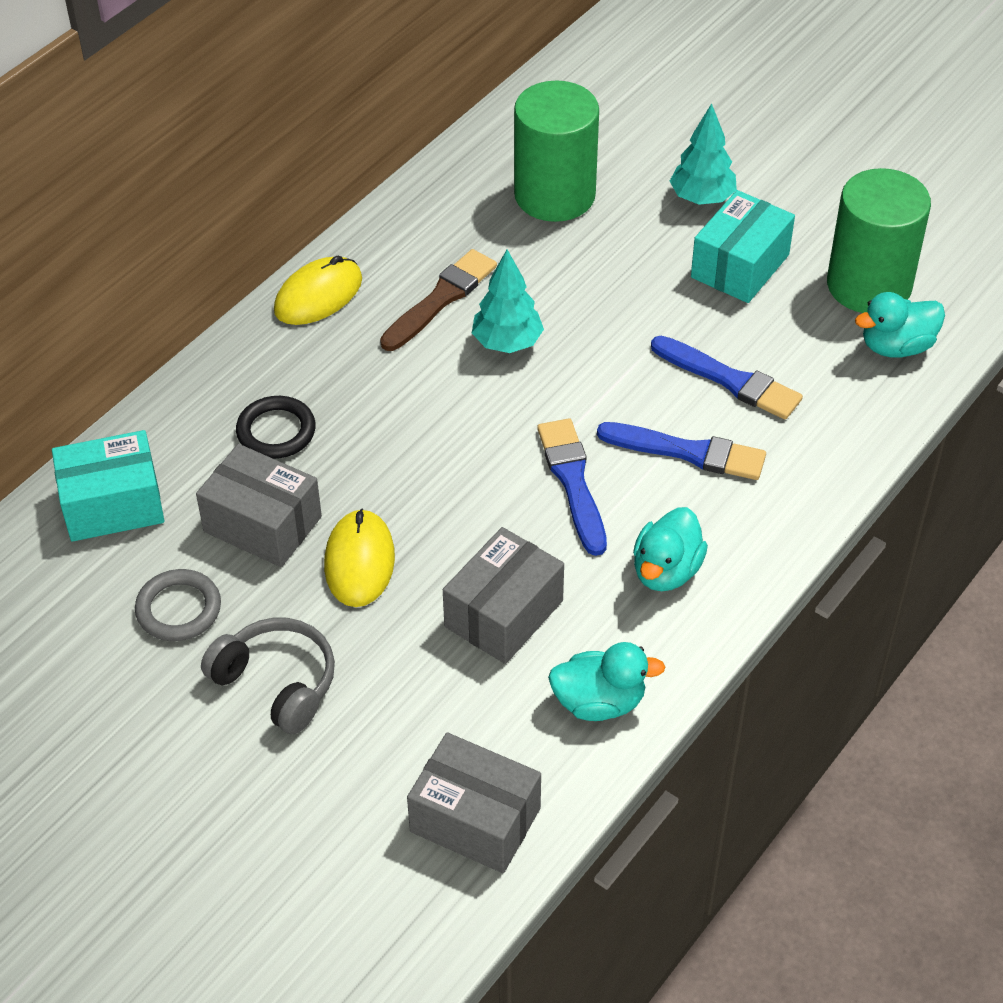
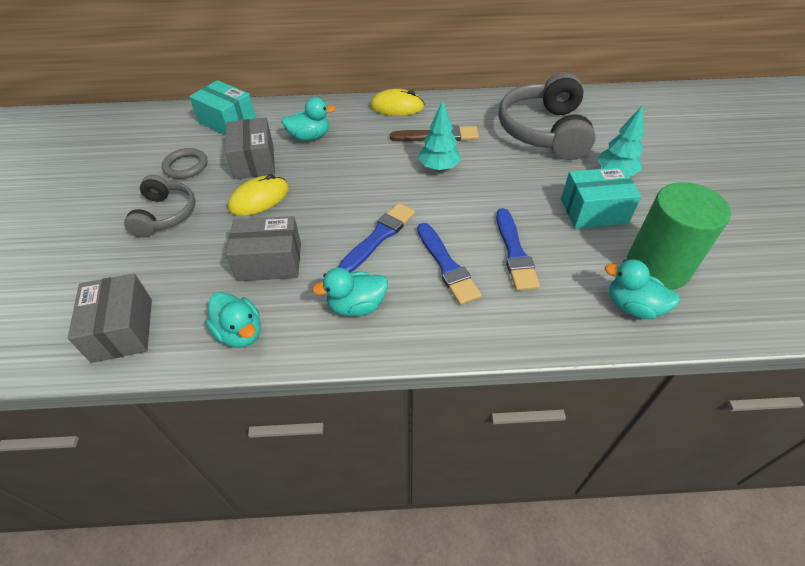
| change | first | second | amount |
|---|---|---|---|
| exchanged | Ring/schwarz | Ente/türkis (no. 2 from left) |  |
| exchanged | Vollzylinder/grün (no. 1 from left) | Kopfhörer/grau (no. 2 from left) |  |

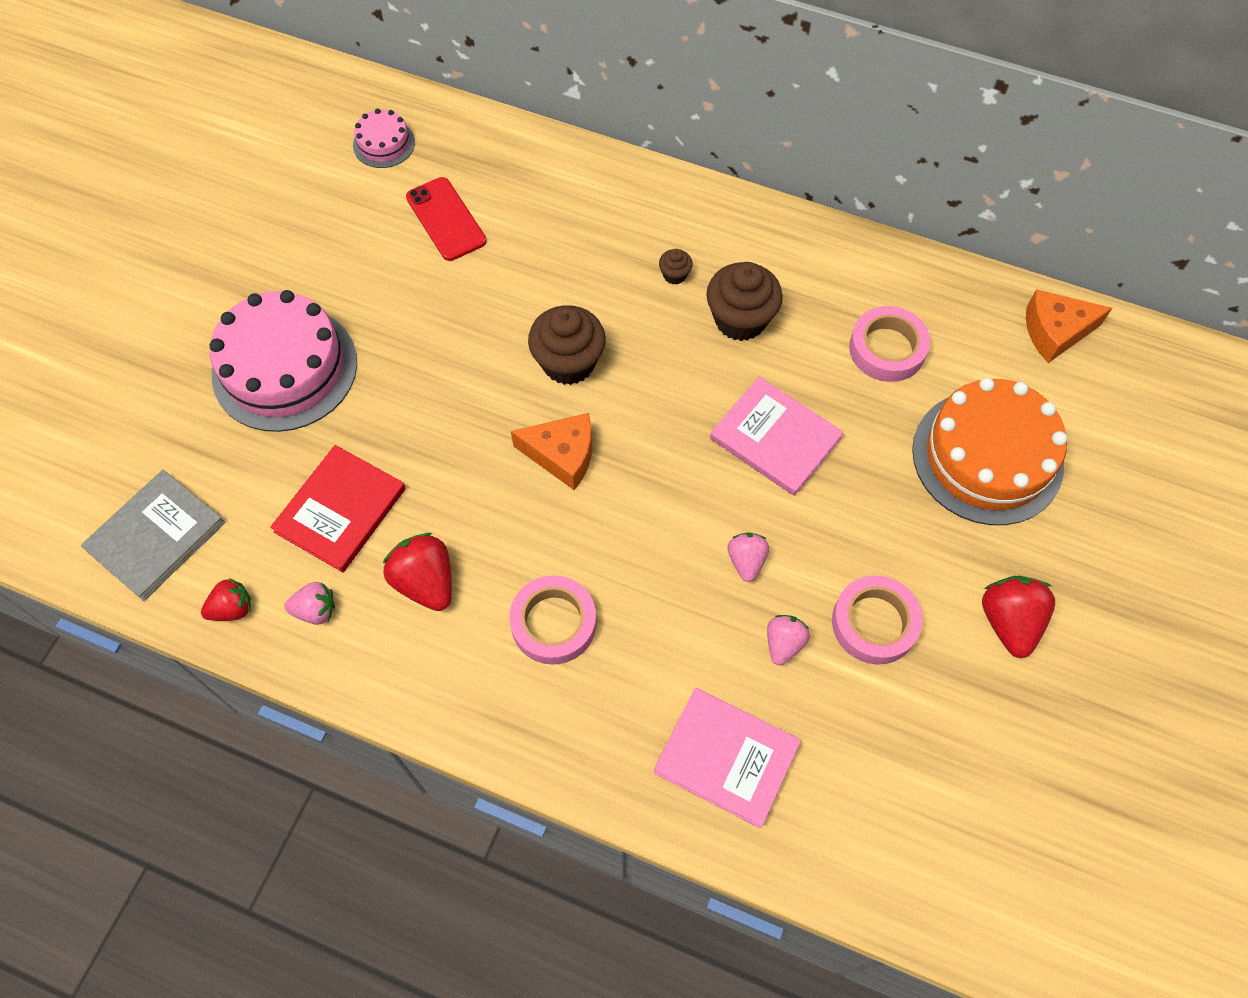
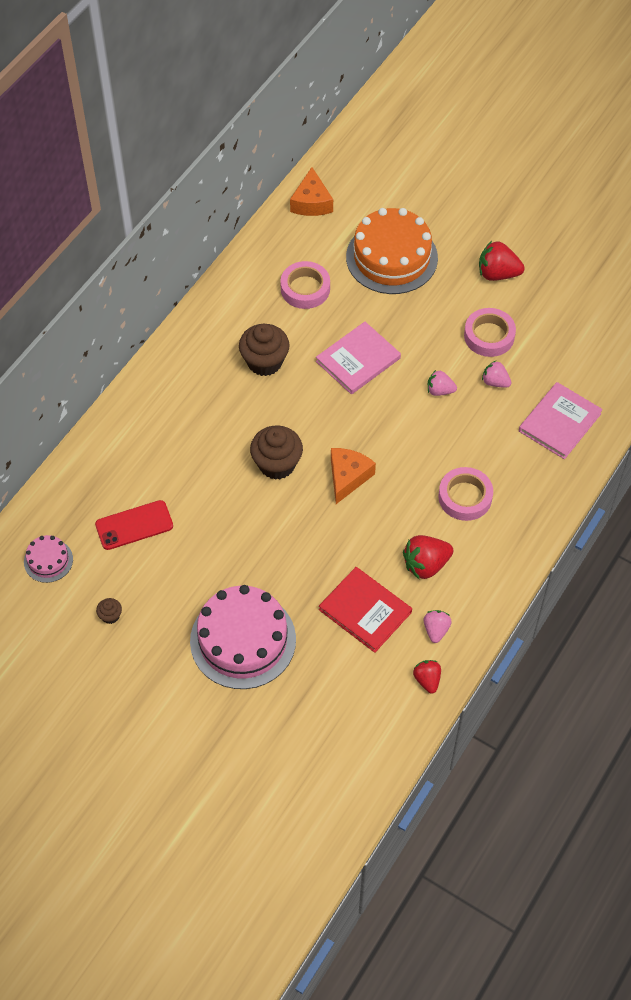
| change | first | second | amount |
|---|---|---|---|
| relocated | Muffin/braun (no. 2 from left in the first image) | Muffin/braun (no. 1 from left) |  |
| missing | Buch/grau |  |  |

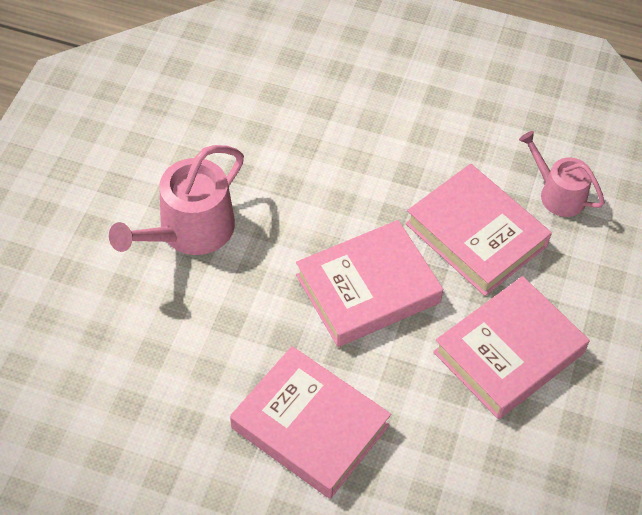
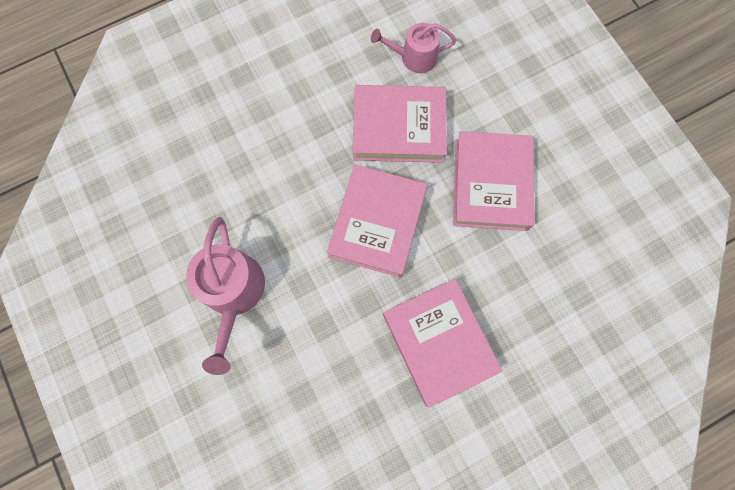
| change | first | second | amount |
|---|---|---|---|
| spun | Buch/rosa (no. 1 from left in the first image) | Buch/rosa (no. 3 from left) | 75 degrees clockwise |

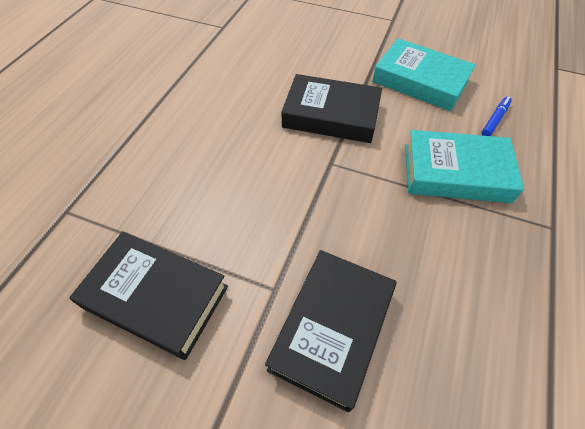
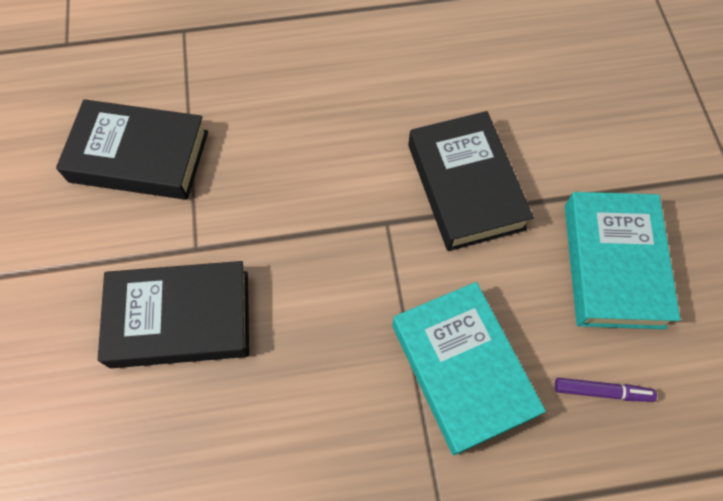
| change | first | second | amount |
|---|---|---|---|
| spun | Buch/schwarz (no. 1 from left) |  | 75 degrees counterclockwise |
| colour | Filzstift/blau | Filzstift/lila |  |

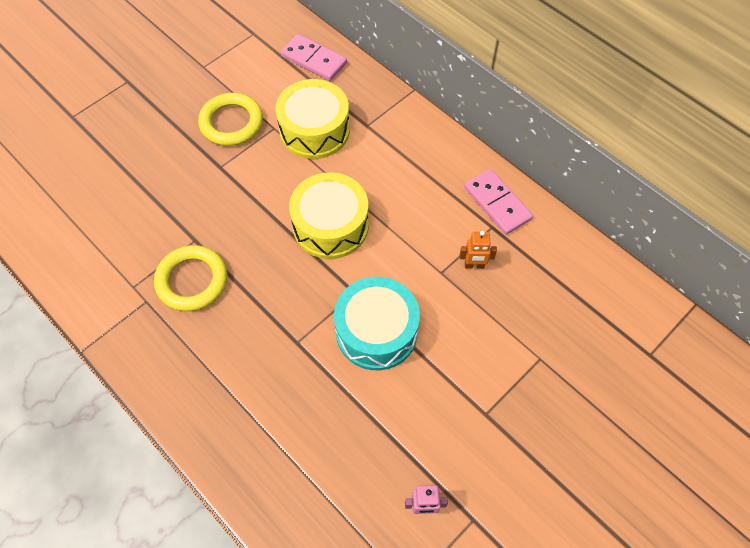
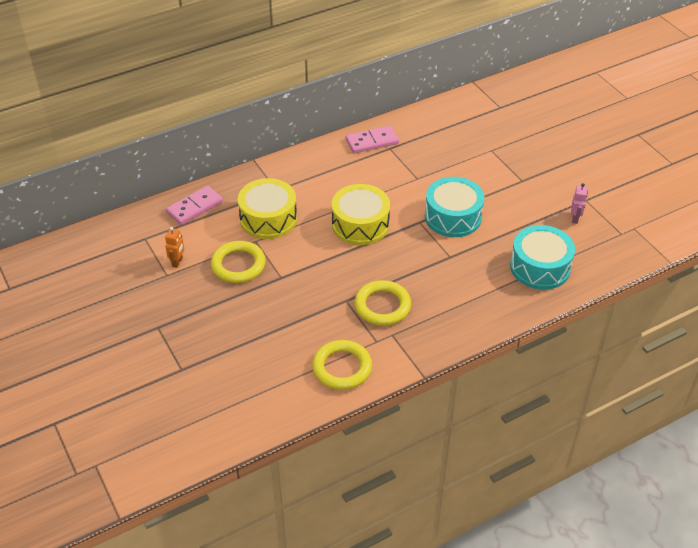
| change | first | second | amount |
|---|---|---|---|
| relocated | Roboter/orange |  |  |
| appeared |  | Ring/gelb (no. 2 from left) |  |
| appeared |  | Trommel/türkis (no. 2 from left) |  |

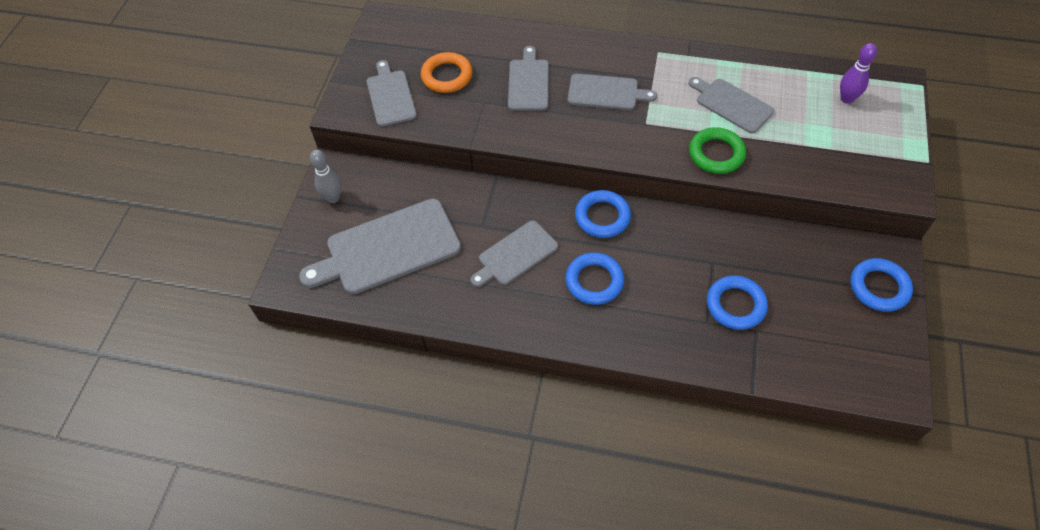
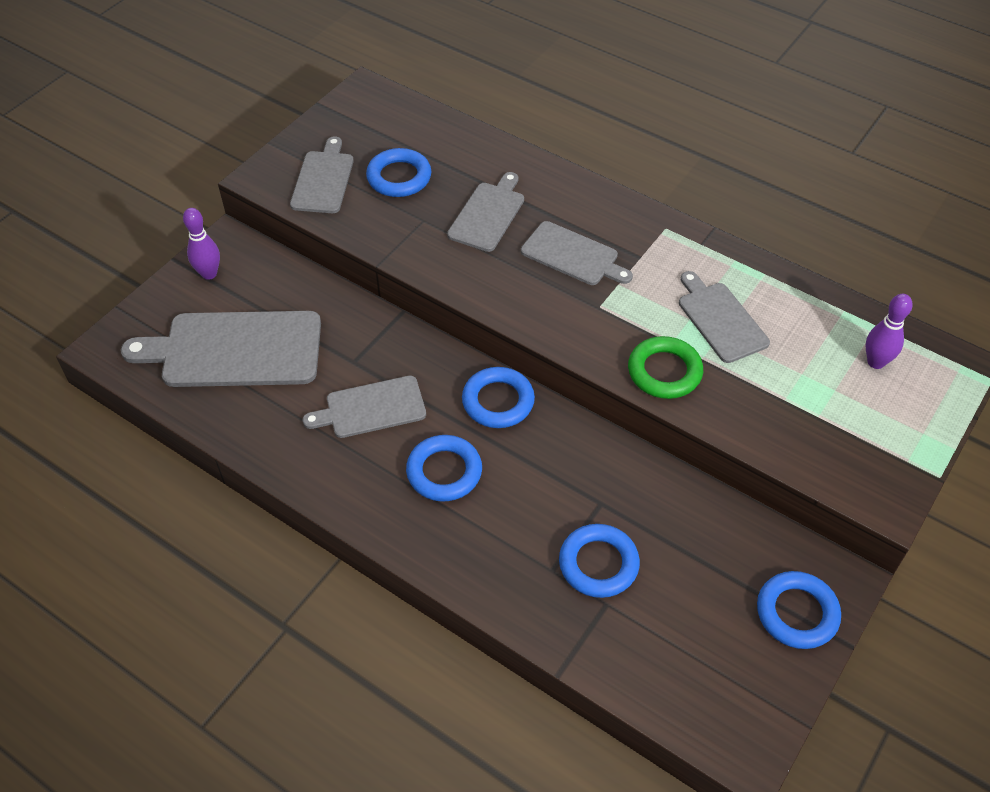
| change | first | second | amount |
|---|---|---|---|
| colour | Bowlingkegel/grau | Bowlingkegel/lila (no. 1 from left) |  |
| colour | Ring/orange | Ring/blau (no. 1 from left) |  |

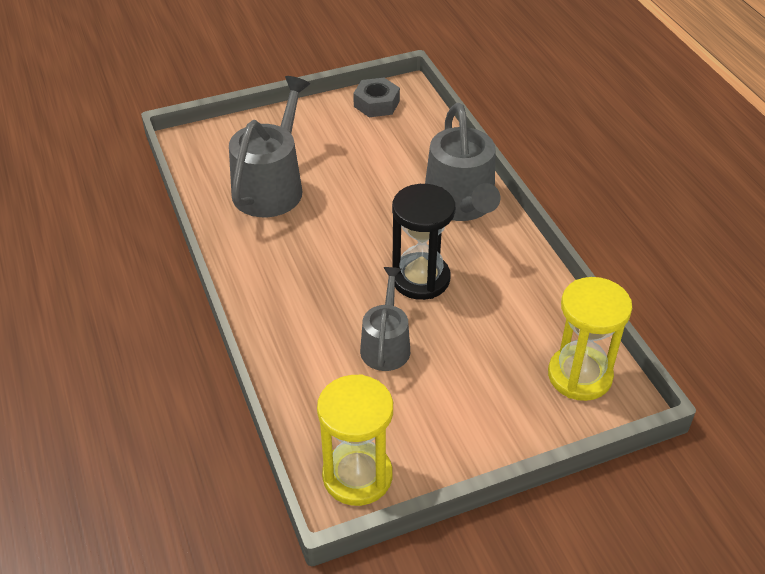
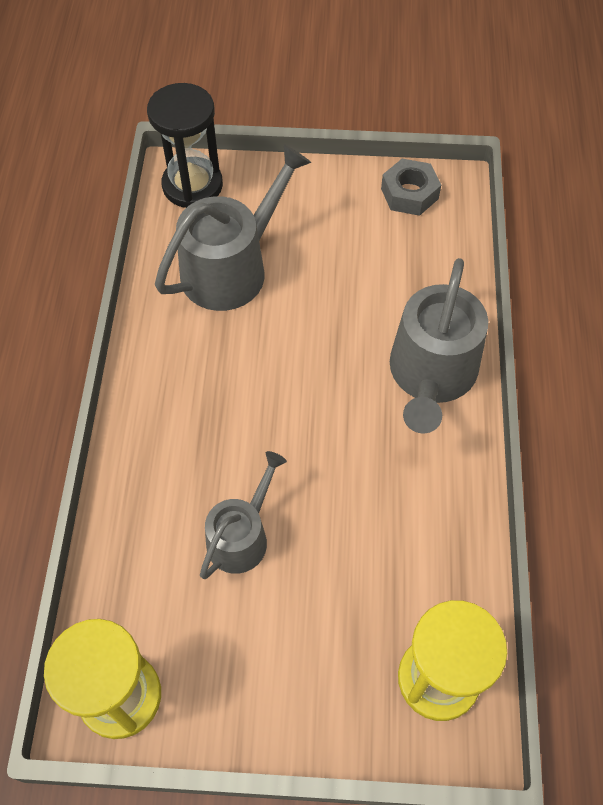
| change | first | second | amount |
|---|---|---|---|
| relocated | Sanduhr/schwarz |  |  |

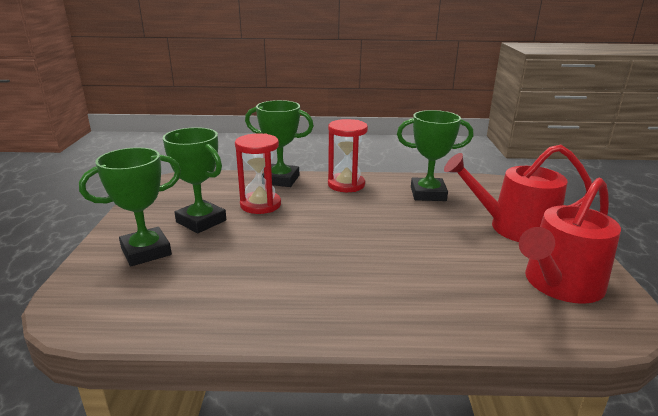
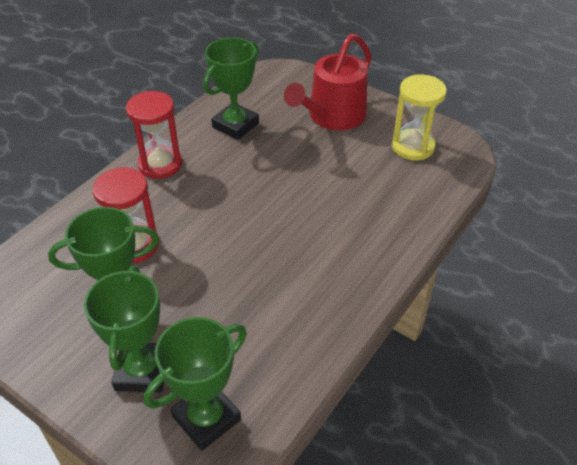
| change | first | second | amount |
|---|---|---|---|
| relocated | Pokal/grün (no. 3 from left) |  |  |
| exchanged | Gießkanne/rot (no. 2 from left) | Sanduhr/gelb |  |

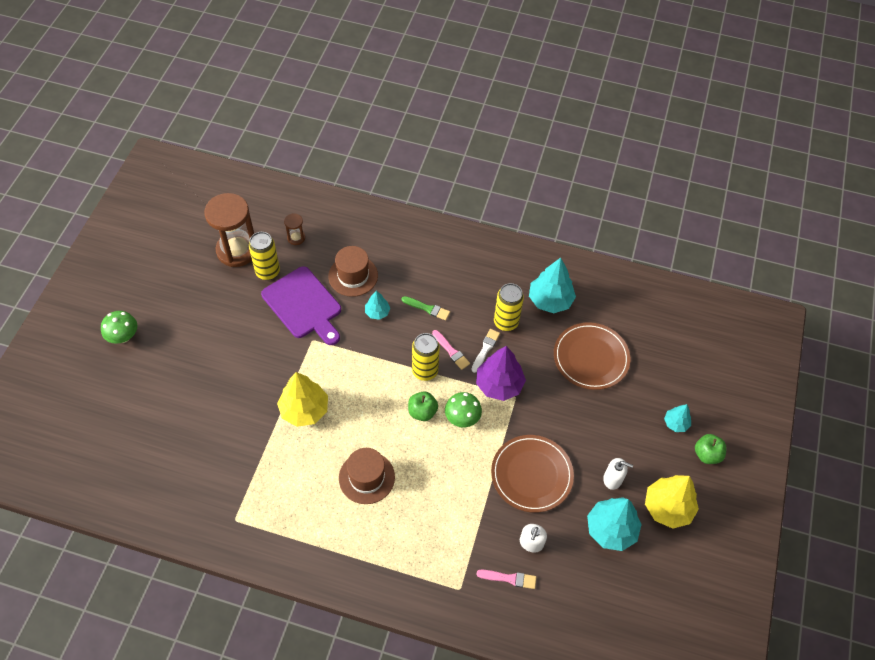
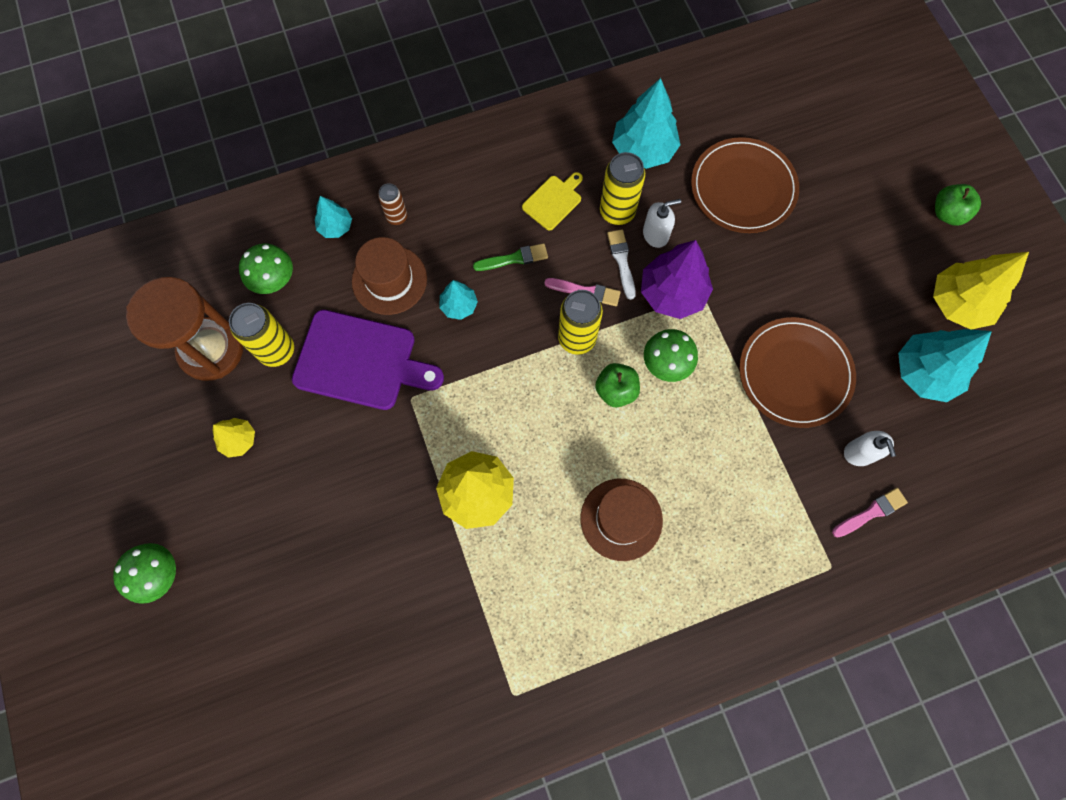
| change | first | second | amount |
|---|---|---|---|
| appeared |  | Baum/gelb (no. 1 from left) |  |
| exchanged | Sanduhr/braun (no. 2 from left) | Pilz/grün (no. 2 from left) |  |
| relocated | Baum/türkis (no. 4 from left in the first image) | Baum/türkis (no. 1 from left) |  |
| appeared |  | Dose/braun |  |
| appeared |  | Schneidebrett/gelb |  |
| relocated | Seifenspender/weiß (no. 2 from left in the first image) | Seifenspender/weiß (no. 1 from left) |  |

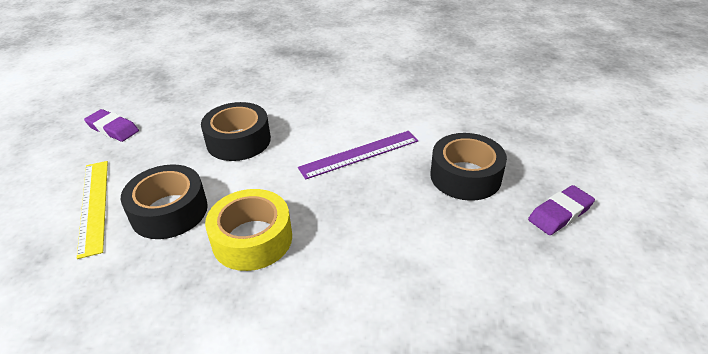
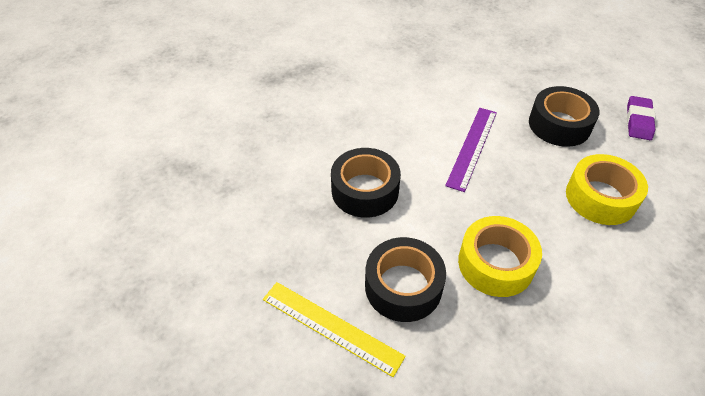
| change | first | second | amount |
|---|---|---|---|
| appeared |  | Klebeband/gelb (no. 2 from left) |  |
| missing | Radiergummi/lila (no. 1 from left) |  |  |

